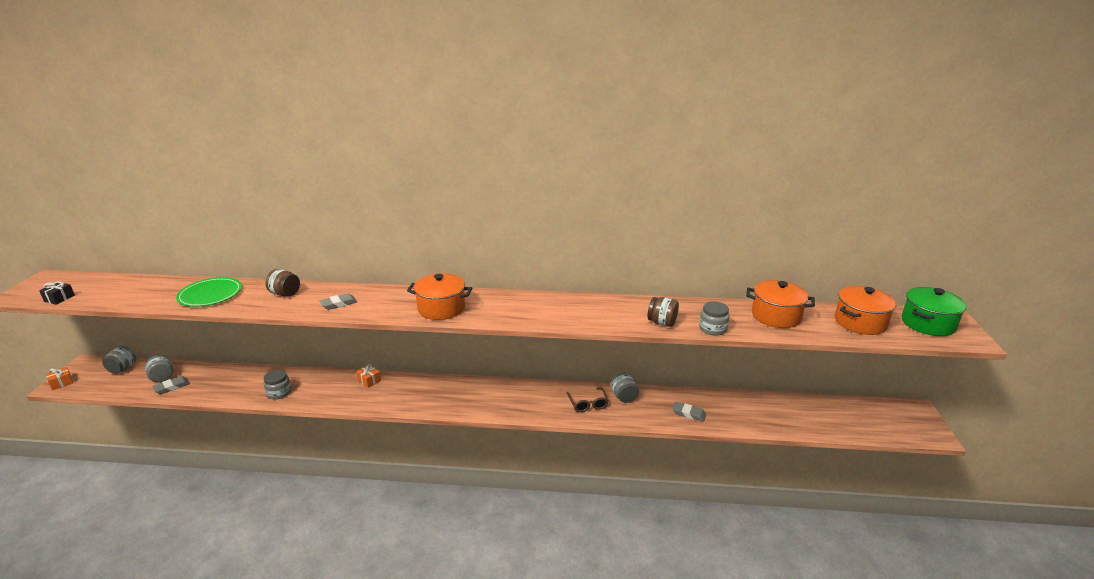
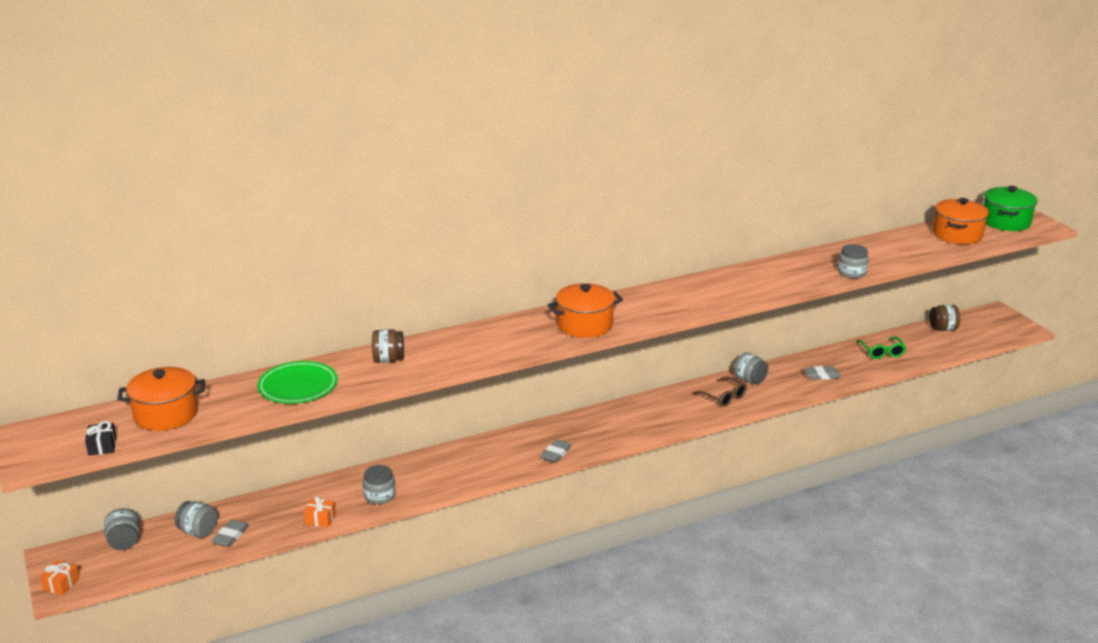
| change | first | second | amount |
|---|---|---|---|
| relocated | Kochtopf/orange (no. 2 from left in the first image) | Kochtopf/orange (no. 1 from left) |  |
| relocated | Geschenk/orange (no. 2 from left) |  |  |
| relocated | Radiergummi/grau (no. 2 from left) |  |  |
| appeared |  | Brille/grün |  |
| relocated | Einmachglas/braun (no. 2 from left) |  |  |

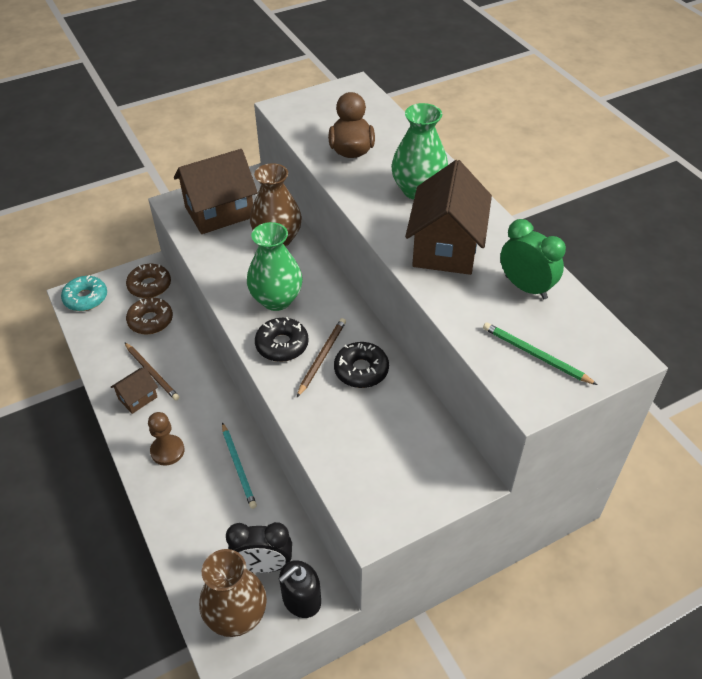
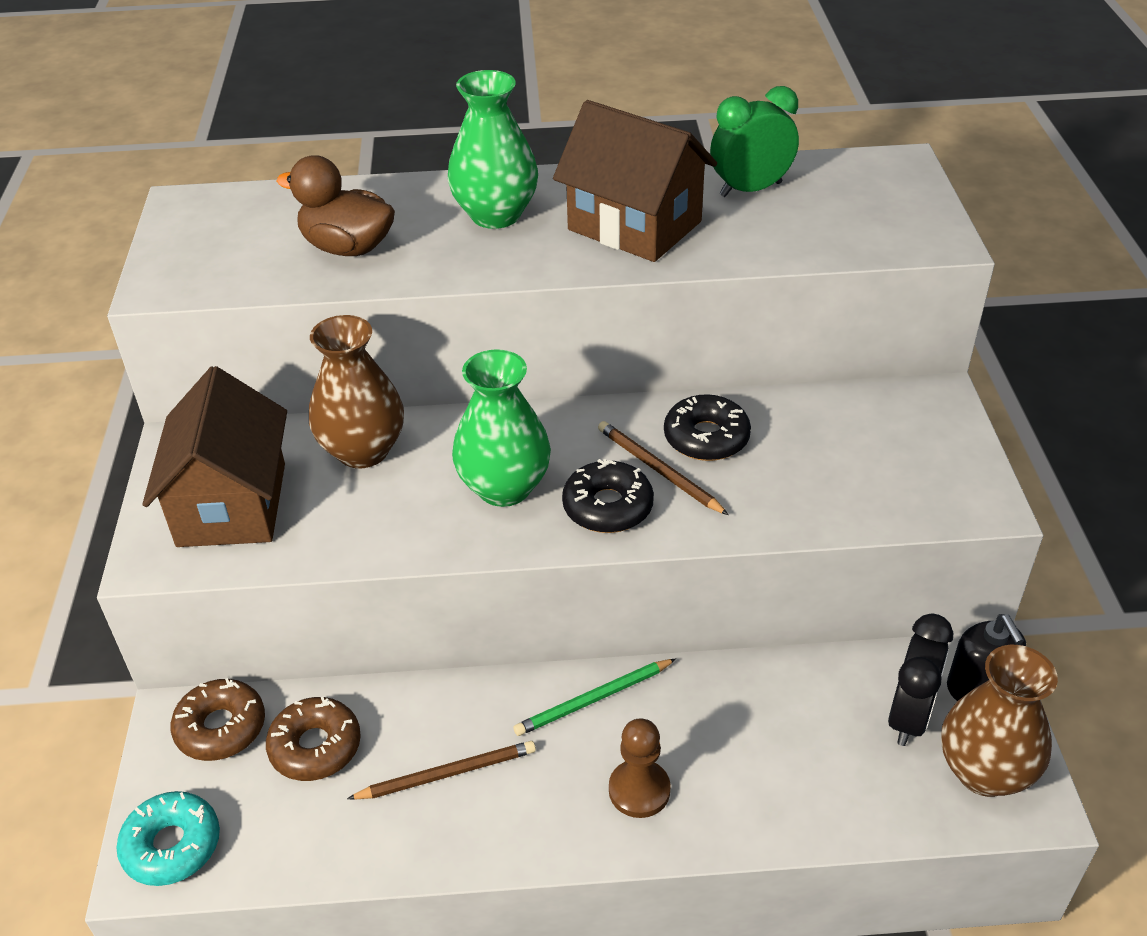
| change | first | second | amount |
|---|---|---|---|
| relocated | Bleistift/grün |  |  |
| missing | Haus/braun (no. 1 from left) |  |  |
| missing | Bleistift/türkis |  |  |

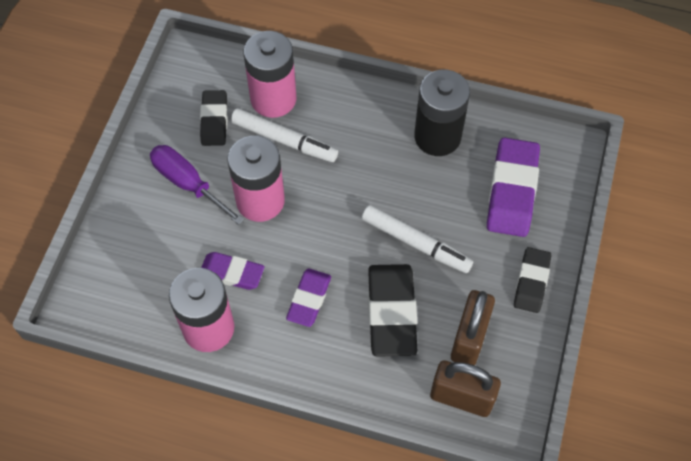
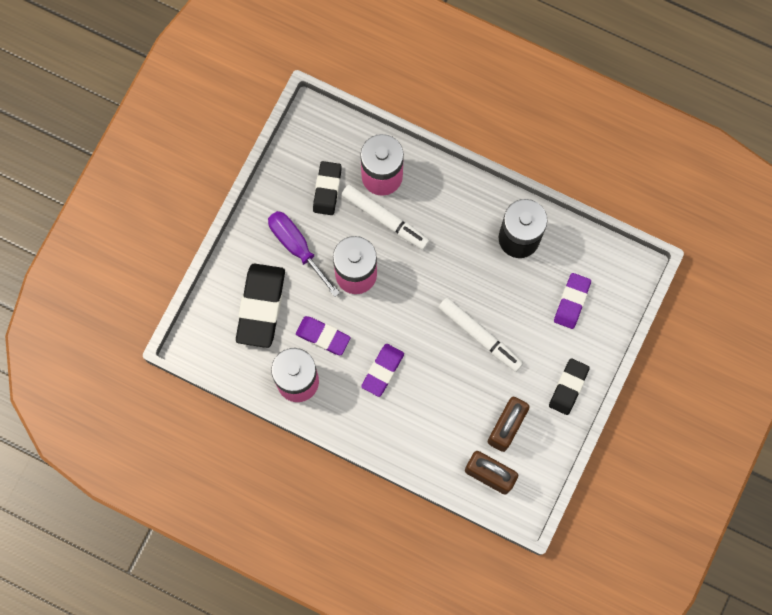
| change | first | second | amount |
|---|---|---|---|
| relocated | Radiergummi/schwarz (no. 2 from left in the first image) | Radiergummi/schwarz (no. 1 from left) |  |
| size | Radiergummi/lila (no. 3 from left) |  | x0.61 |

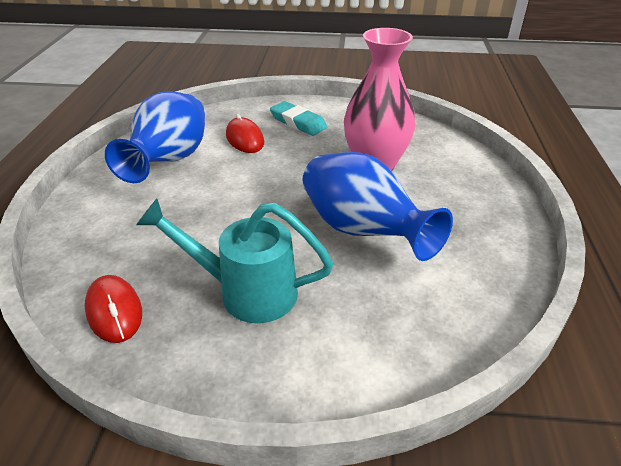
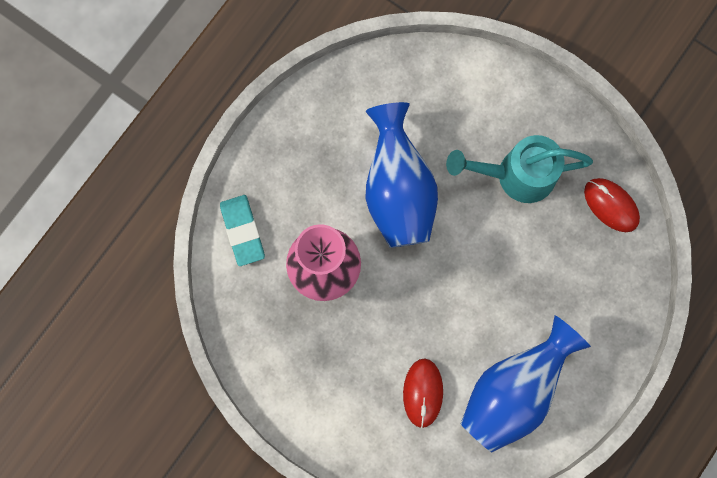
| change | first | second | amount |
|---|---|---|---|
| relocated | Radiergummi/türkis |  |  |
| spun | Gießkanne/türkis |  | 135 degrees clockwise |
| spun | Computermaus/rot (no. 1 from left in the first image) | Computermaus/rot (no. 2 from left) | 45 degrees counterclockwise |

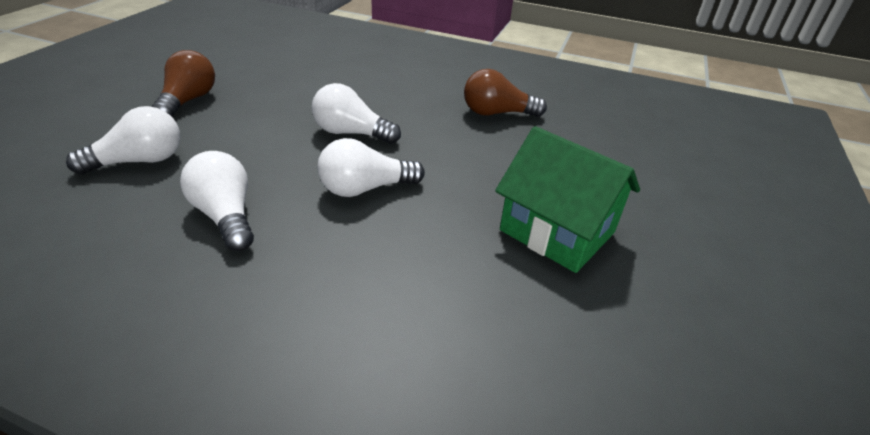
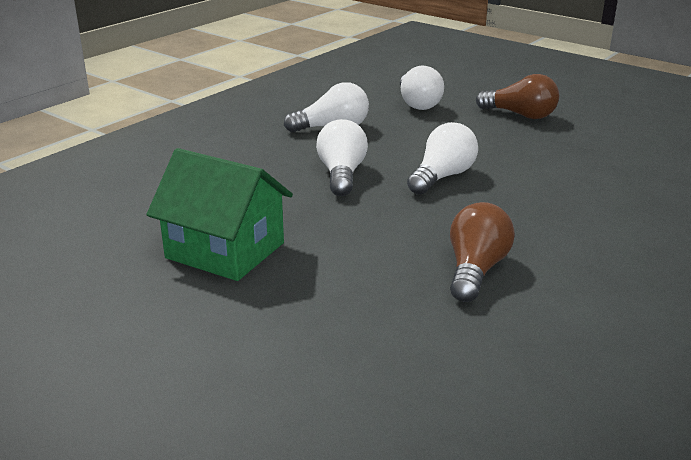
| change | first | second | amount |
|---|---|---|---|
| spun | Haus/grün |  | 60 degrees clockwise |

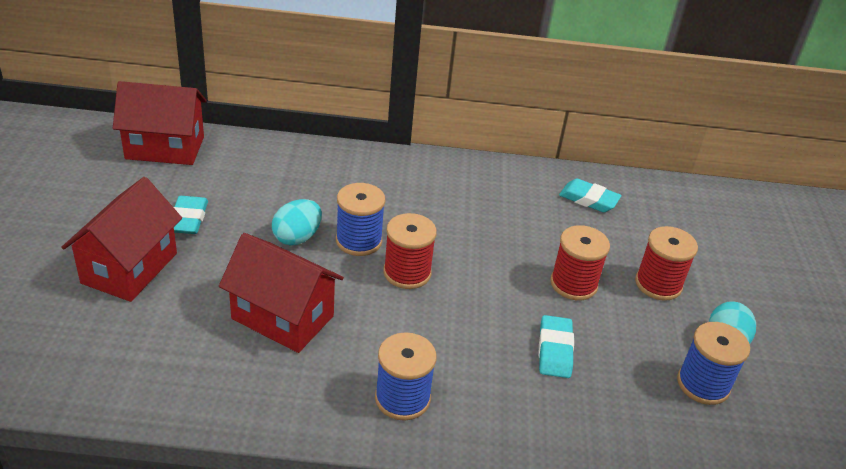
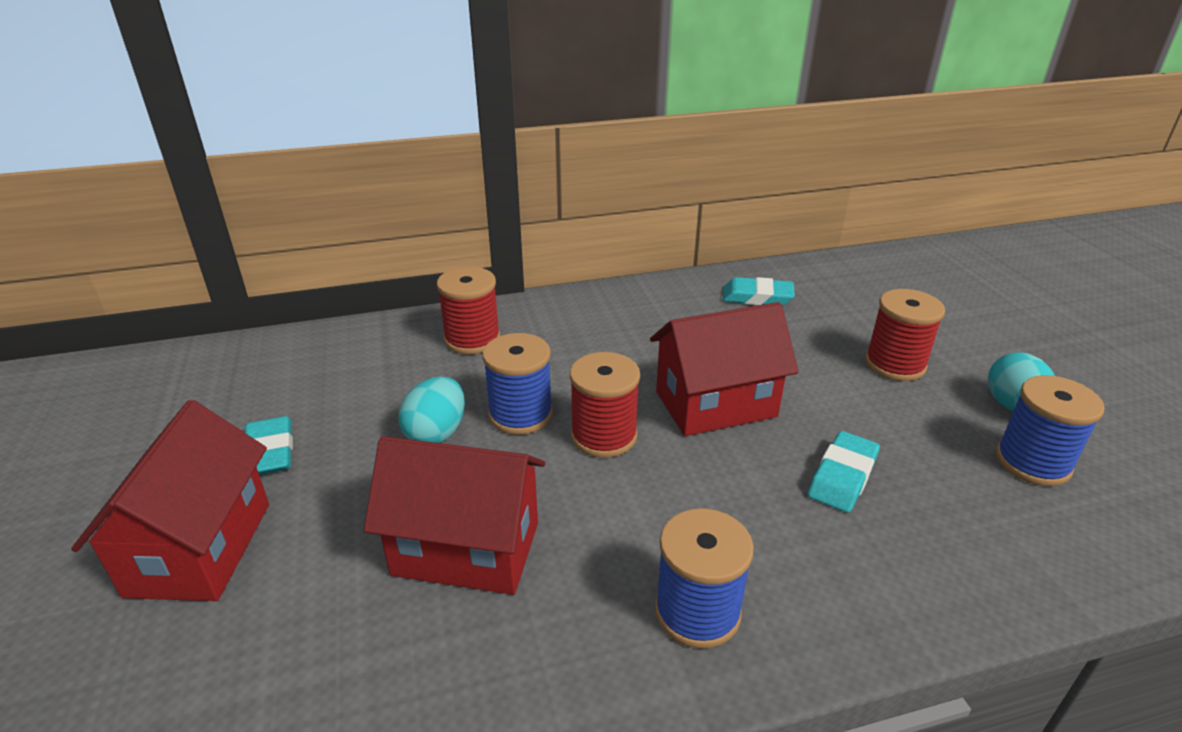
| change | first | second | amount |
|---|---|---|---|
| relocated | Garnrolle/rot (no. 2 from left in the first image) | Garnrolle/rot (no. 1 from left) |  |
| relocated | Haus/rot (no. 2 from left in the first image) | Haus/rot (no. 3 from left) |  |
| spun | Radiergummi/türkis (no. 2 from left in the first image) | Radiergummi/türkis (no. 3 from left) | 45 degrees clockwise |

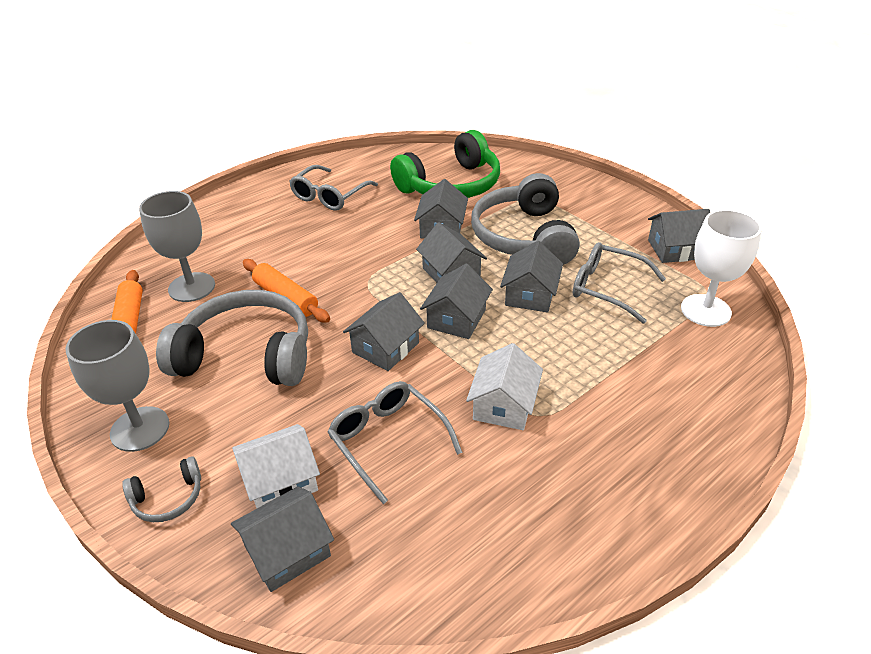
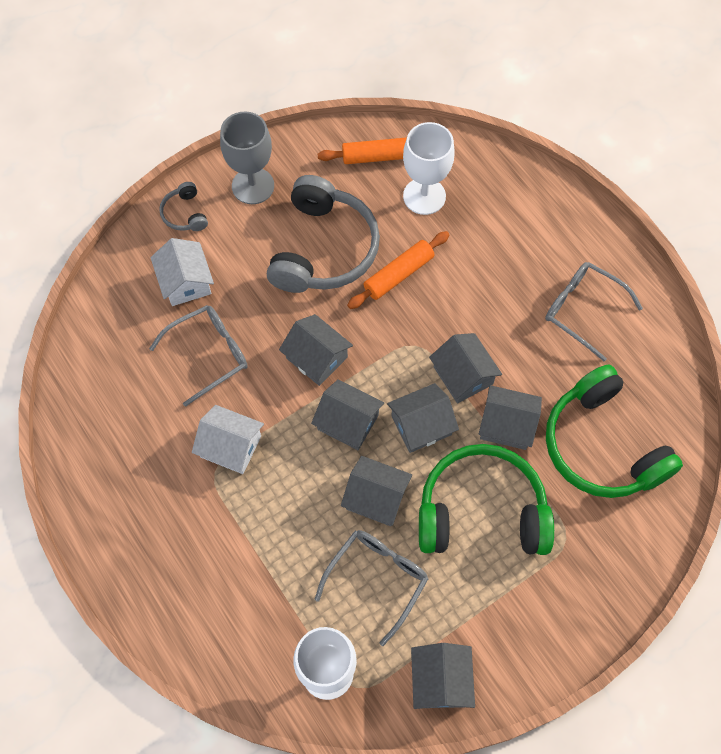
| change | first | second | amount |
|---|---|---|---|
| colour | Kelch/grau (no. 2 from left) | Kelch/weiß (no. 2 from left) |  |
| colour | Kopfhörer/grau (no. 3 from left) | Kopfhörer/grün (no. 1 from left) |  |
| relocated | Haus/grau (no. 1 from left in the first image) | Haus/grau (no. 6 from left) |  |

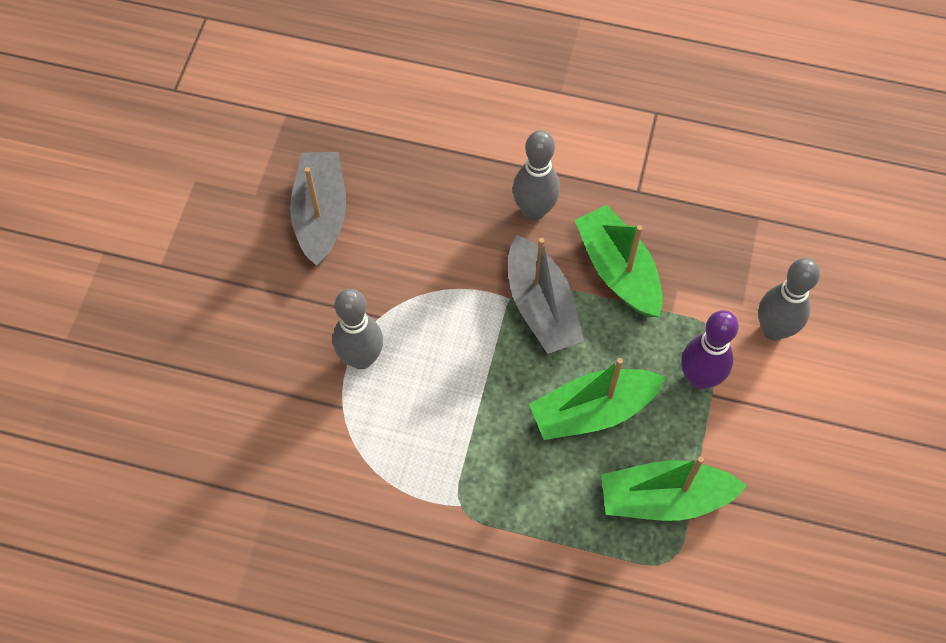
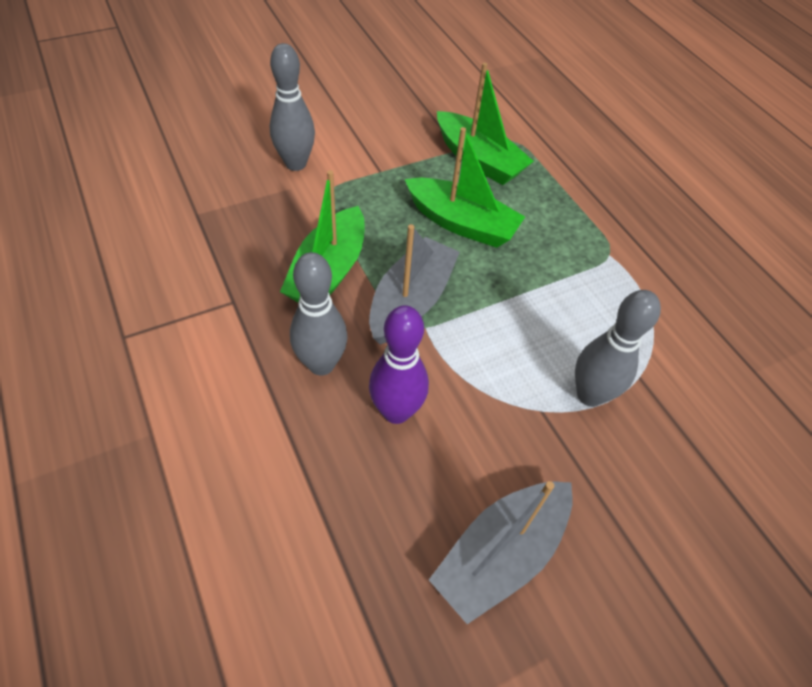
| change | first | second | amount |
|---|---|---|---|
| relocated | Bowlingkegel/lila |  |  |

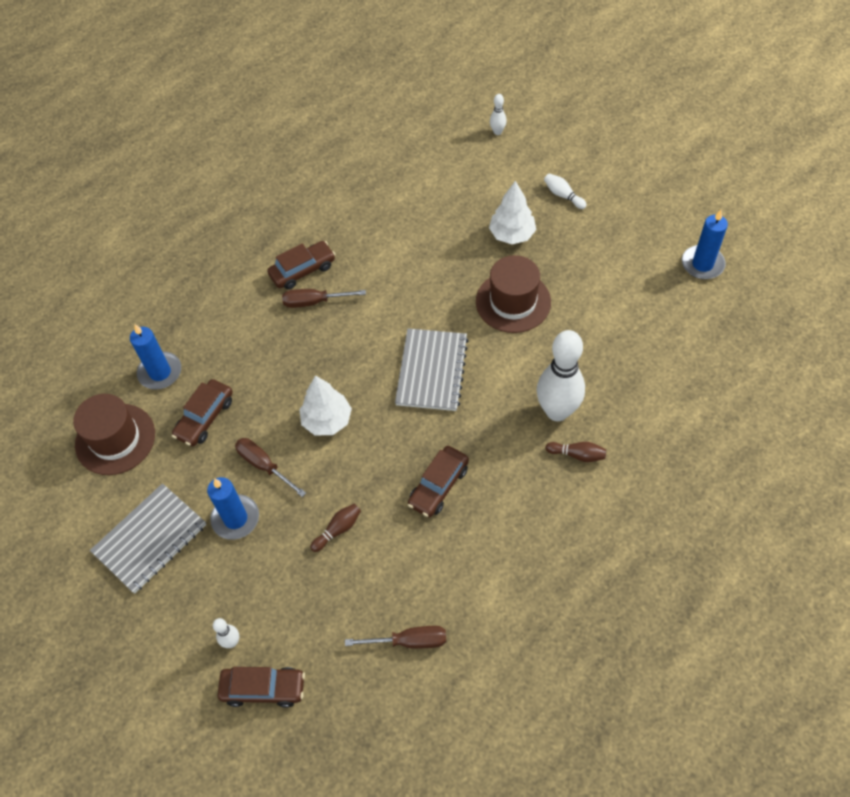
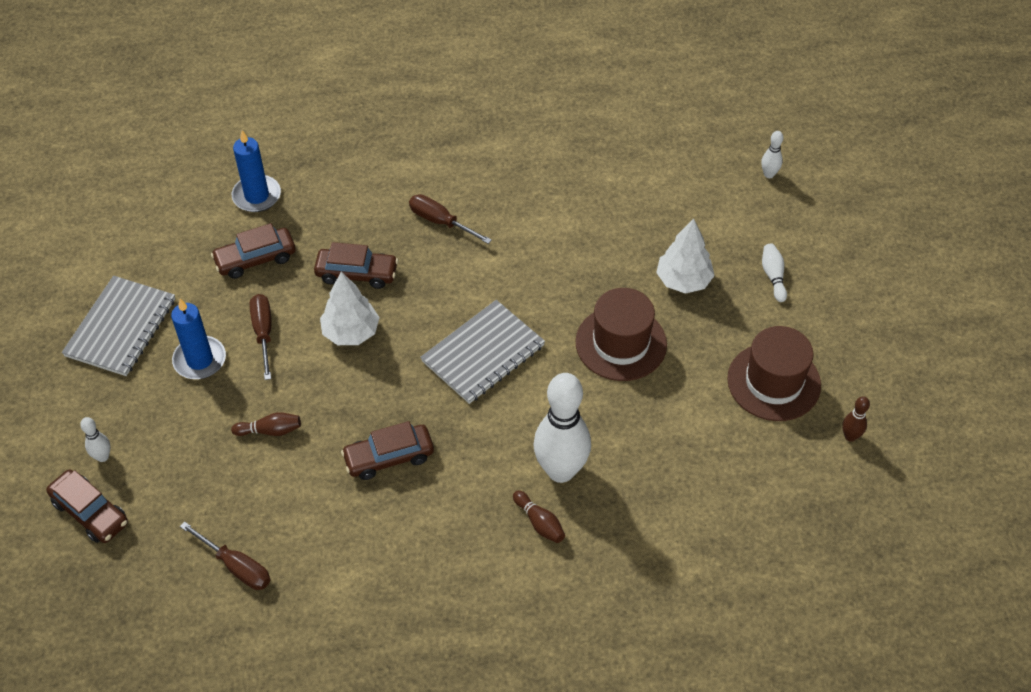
| change | first | second | amount |
|---|---|---|---|
| spun | Notizbuch/grau (no. 1 from left) |  | 60 degrees counterclockwise |
| relocated | Auto/braun (no. 3 from left) |  |  |
| relocated | Hut/braun (no. 1 from left in the first image) | Hut/braun (no. 2 from left) |  |
| exchanged | Kerze/blau (no. 3 from left) | Bowlingkegel/braun (no. 3 from left) |  |

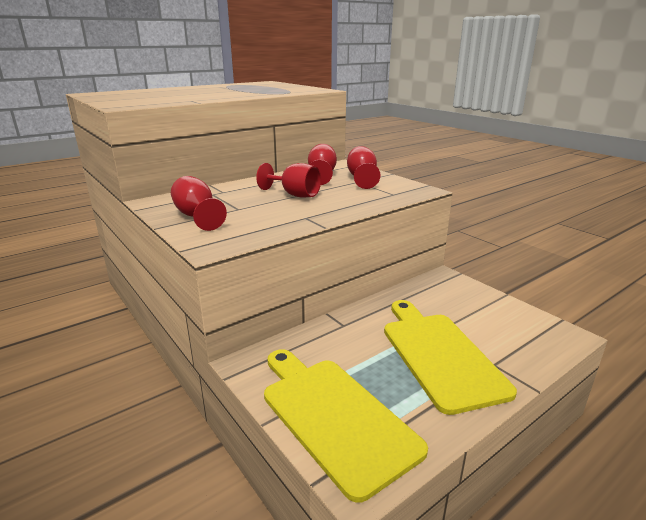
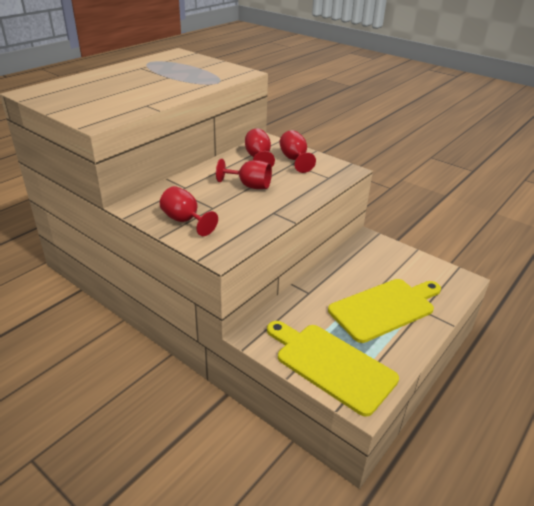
| change | first | second | amount |
|---|---|---|---|
| spun | Schneidebrett/gelb (no. 2 from left) |  | 90 degrees clockwise |

